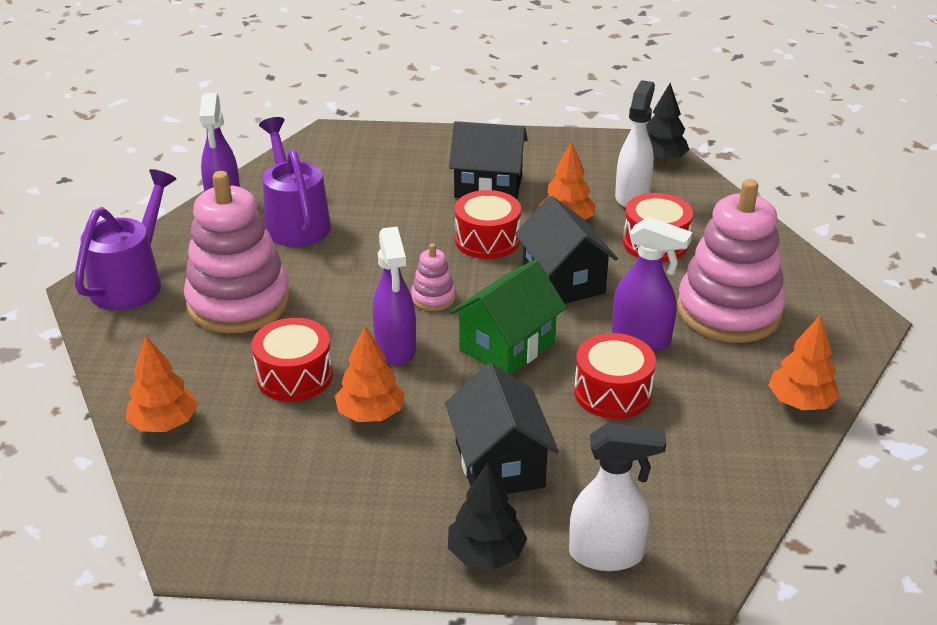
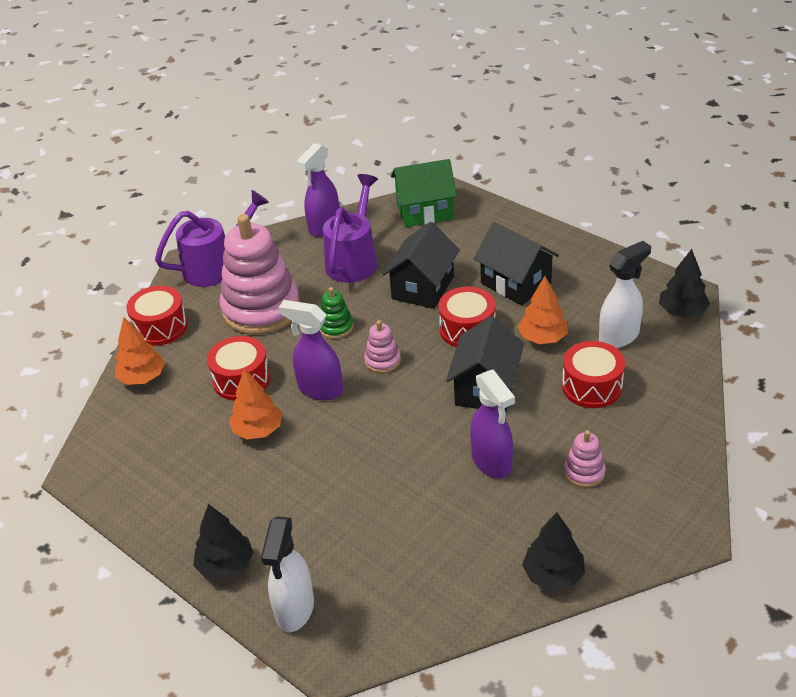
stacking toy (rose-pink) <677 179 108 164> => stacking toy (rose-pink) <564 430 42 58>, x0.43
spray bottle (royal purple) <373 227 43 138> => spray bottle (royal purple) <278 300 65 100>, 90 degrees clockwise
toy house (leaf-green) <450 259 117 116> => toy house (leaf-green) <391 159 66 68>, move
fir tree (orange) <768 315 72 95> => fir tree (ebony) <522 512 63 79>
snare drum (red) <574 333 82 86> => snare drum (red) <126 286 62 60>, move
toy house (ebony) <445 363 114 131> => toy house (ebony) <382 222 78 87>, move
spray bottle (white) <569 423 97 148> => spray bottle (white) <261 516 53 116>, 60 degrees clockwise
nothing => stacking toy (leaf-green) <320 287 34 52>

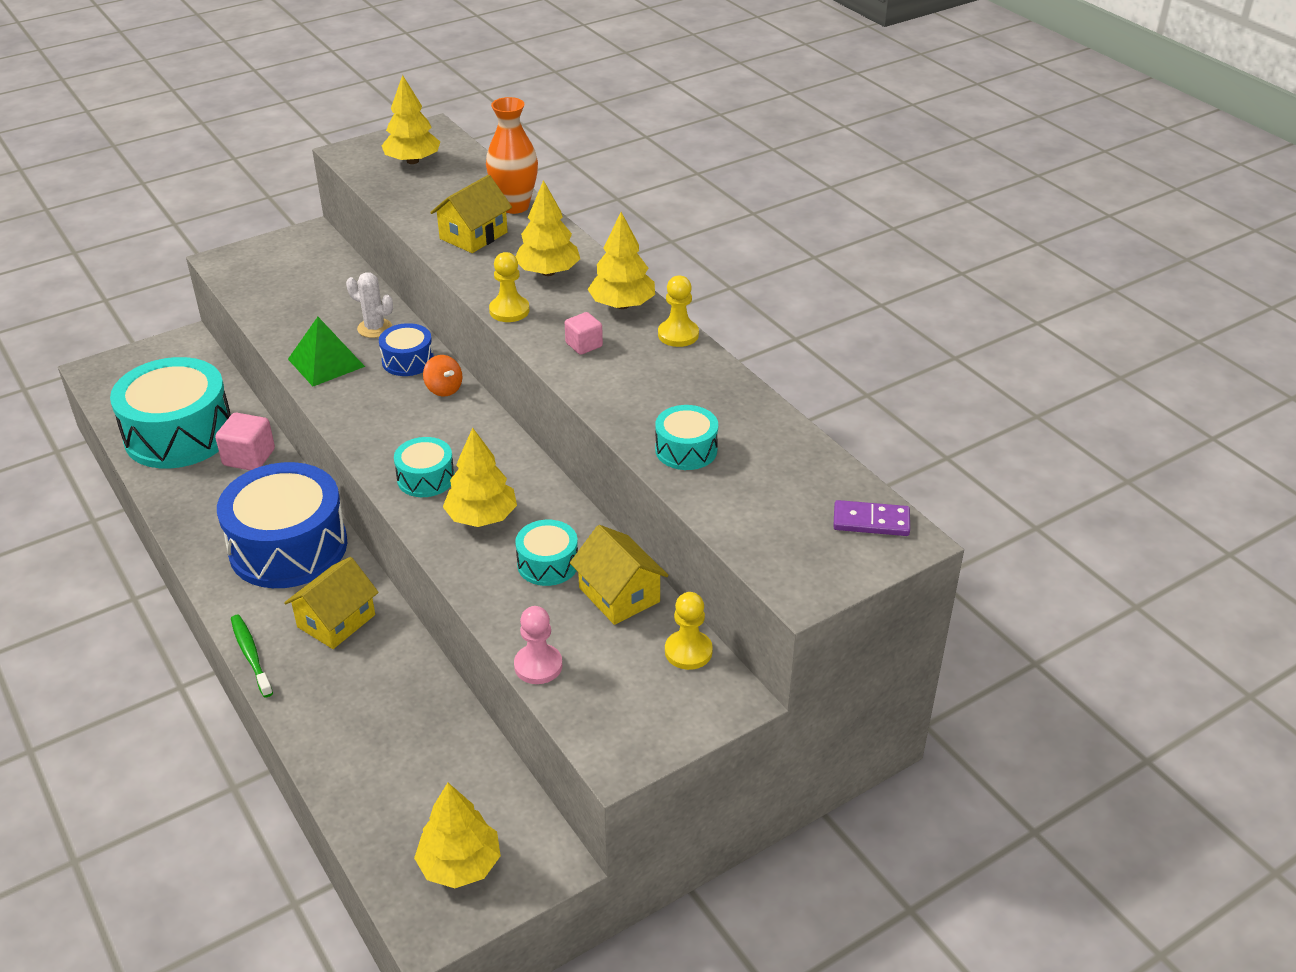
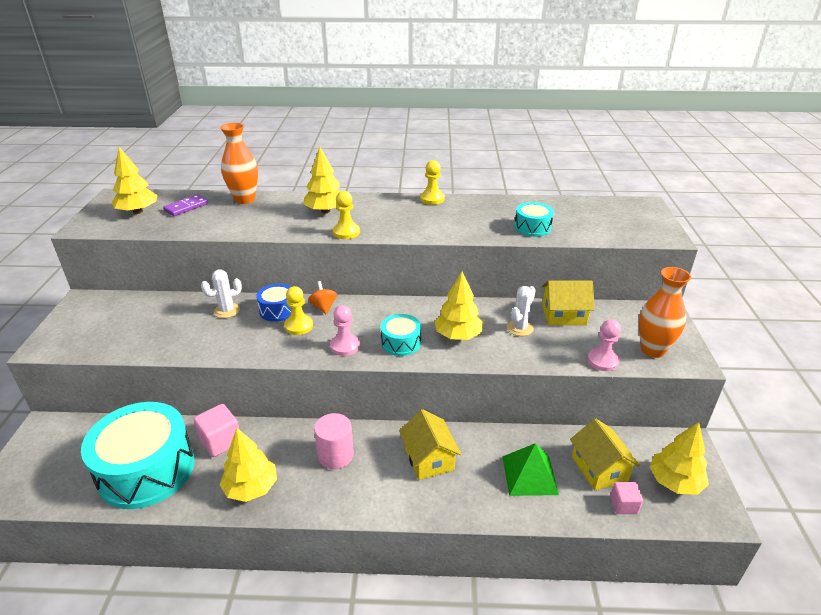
toy house (golden) <430 175 82 78> => toy house (golden) <570 419 70 71>, move
fir tree (golden) <588 212 67 97> => fir tree (golden) <219 428 58 74>, move
solid cube (rose-pink) <565 312 38 43> => solid cube (rose-pink) <610 482 33 32>, move
pyramid (leaf-green) <288 317 77 69> => pyramid (leaf-green) <503 443 56 53>, move
spinning top (orange) <423 355 39 42> => spinning top (orange) <308 281 29 34>, 105 degrees counterclockwise
snare drum (blue) <217 462 130 126> => cylinder (rose-pink) <314 413 40 56>
domino (royal purple) <833 500 77 36> => domino (royal purple) <163 194 45 22>, move
snare drum (aqua) <515 520 63 66> => prickly plant (white) <507 286 29 50>
pawn (golden) <665 592 48 78> => pawn (golden) <284 286 29 49>, move
dental brush (leaf-green) <231 615 42 82> => nothing
nothing => flower vase (orange) <639 267 52 91>
nothing => pawn (rose-pink) <330 305 30 51>

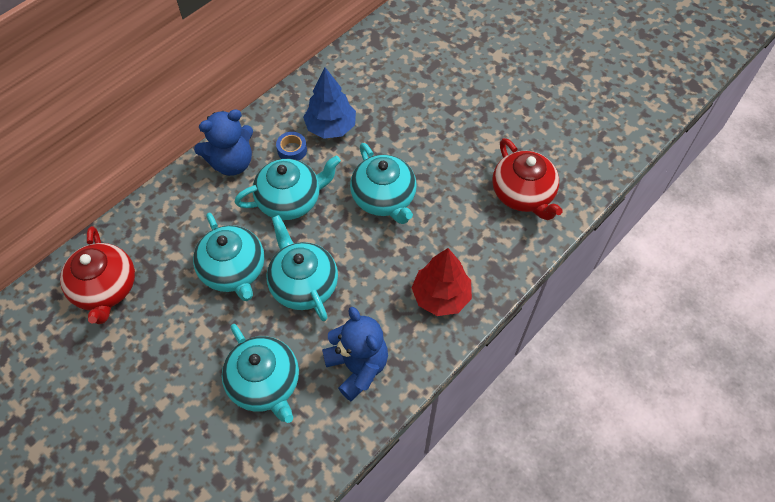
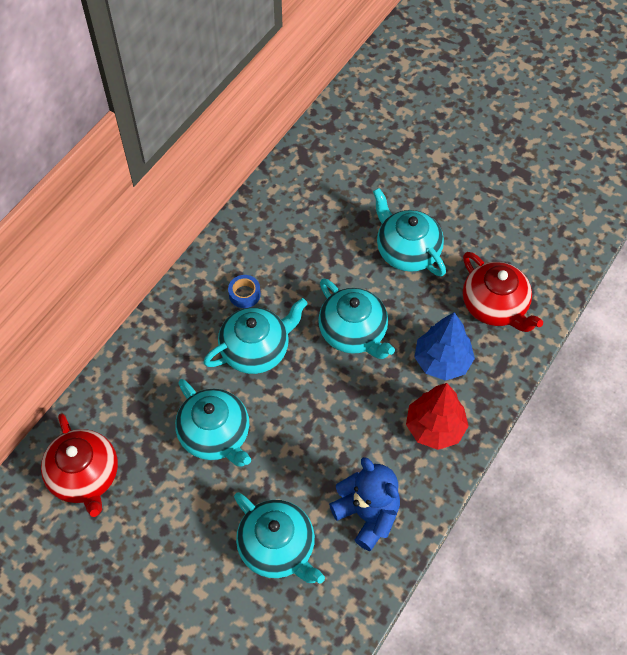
fir tree (blue) <303 67 53 72> => fir tree (blue) <414 312 61 69>, move
teddy (blue) <194 109 59 67> => nothing
tea pot (aqua) <266 215 72 106> => tea pot (aqua) <373 188 73 88>, move

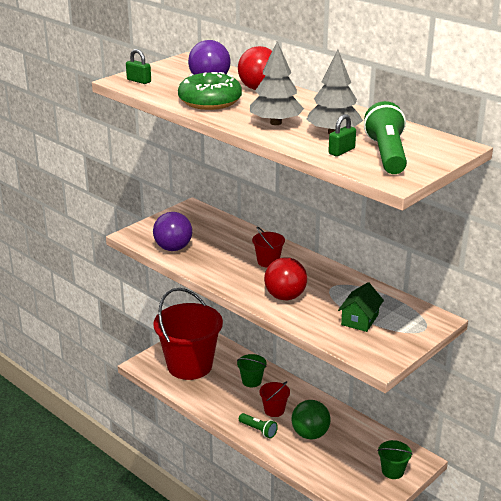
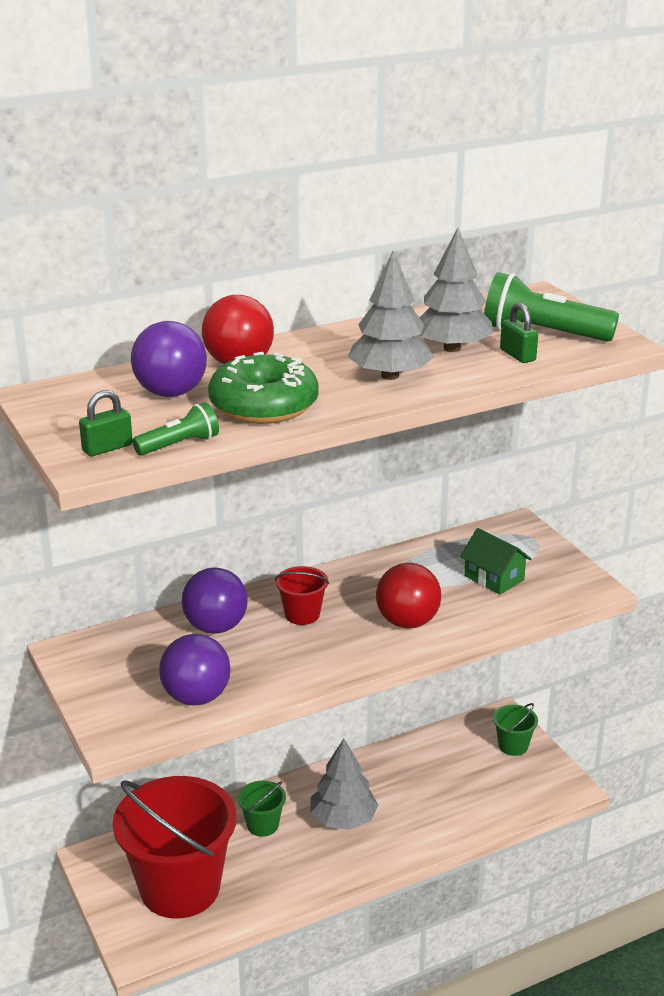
bucket (red) <259 381 31 36> => fir tree (grey) <310 738 68 92>
play ball (leaf-green) <291 400 40 39> => nothing
torch (leaf-green) <239 413 39 25> => torch (leaf-green) <132 402 87 54>, move
nothing => play ball (royal purple) <182 568 66 66>

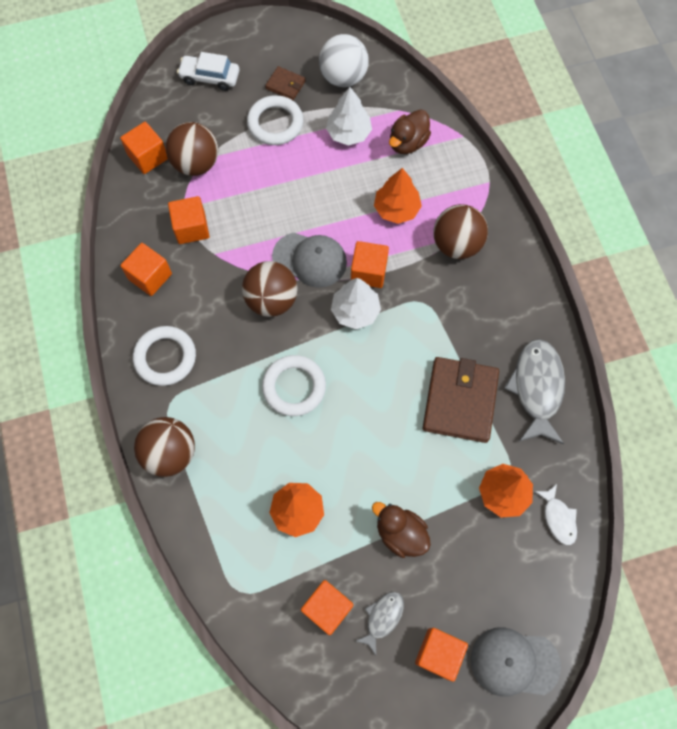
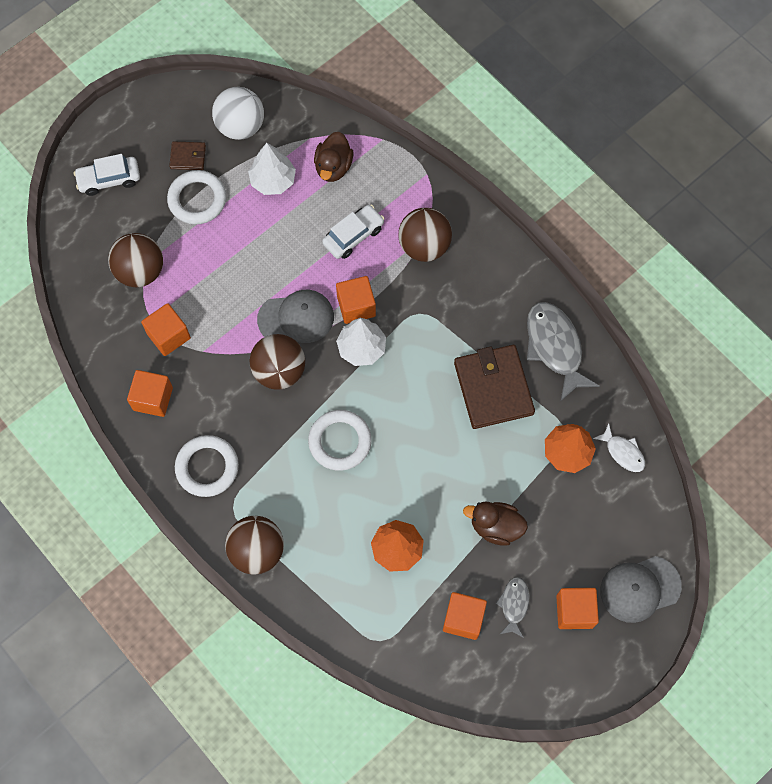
solid cube (orange) <120 122 48 52> => nothing
fir tree (orange) <374 168 48 56> => car (white) <322 205 63 54>

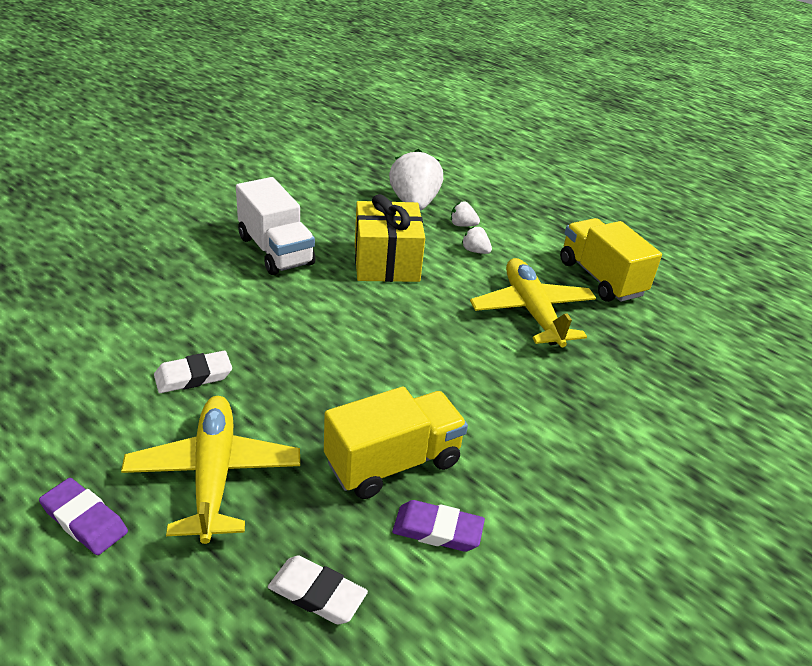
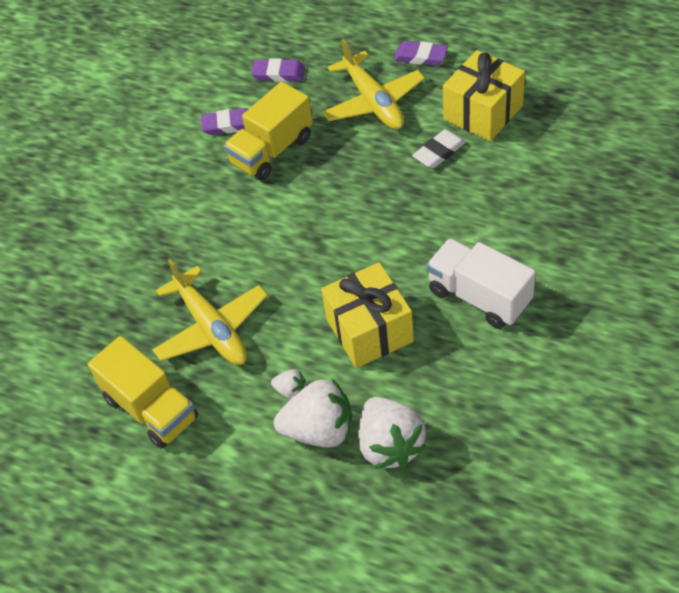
toy strawberry (white) <451 201 29 26> => toy strawberry (white) <274 379 78 68>, x2.19
eraser (white) <268 555 100 70> => eraser (royal purple) <251 59 54 23>
nothing => wrapped gift (golden) <443 50 82 91>

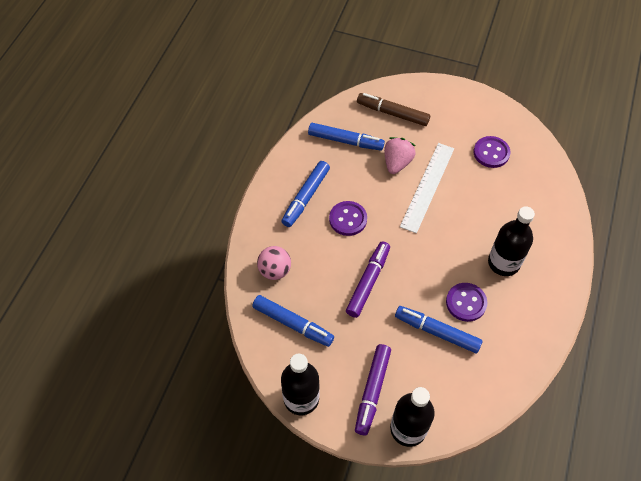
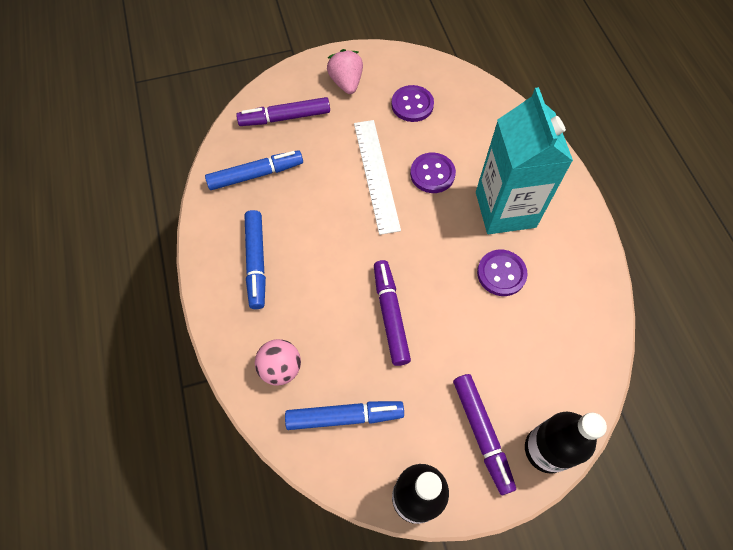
marker pen (dark brown) <357 93 73 33> => marker pen (royal purple) <236 97 94 29>
toy strawberry (rose-pink) <384 137 32 37> => toy strawberry (rose-pink) <327 49 36 45>, move
shirt button (royal purple) <329 201 38 35> => shirt button (royal purple) <410 153 46 40>, move
drink bottle (ebony) <488 206 47 70> => juice carton (aqua) <476 87 97 147>
marker pen (blue) <395 306 88 47> => nothing

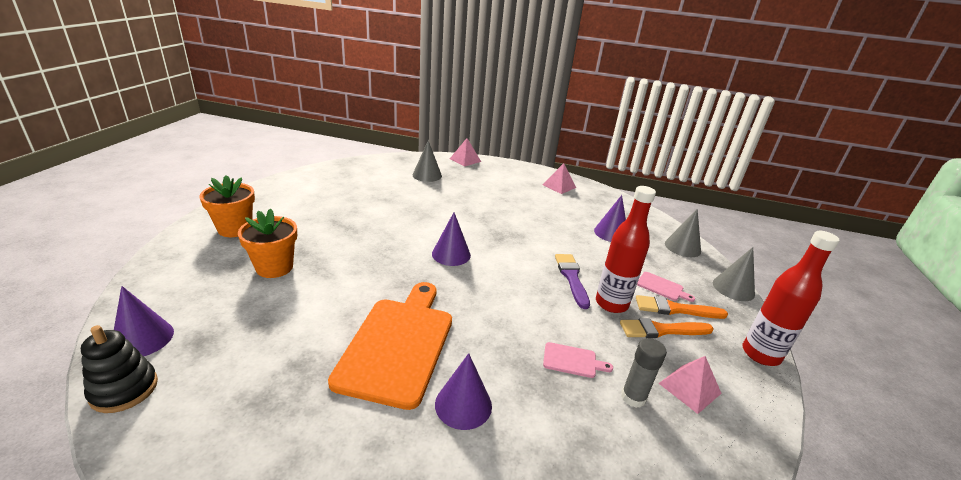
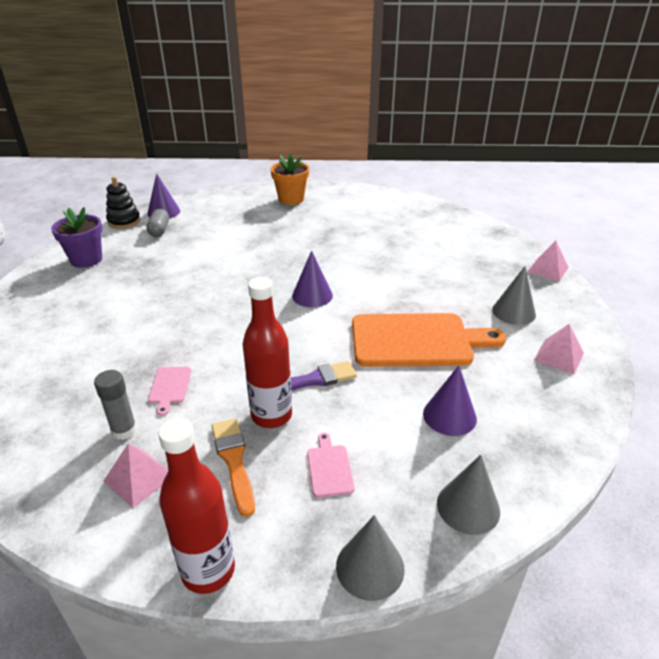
cone shape (grey) <413 140 29 42> => cone shape (grey) <492 266 44 59>, move
plant pot (orange) <238 208 59 70> => nothing
bread board (rose-pink) <637 272 58 30> => bread board (rose-pink) <307 433 48 65>, 150 degrees clockwise
bread board (orange) <328 282 124 128> => bread board (orange) <352 313 154 54>, move
paint brush (orange) <636 295 92 24> => nothing
cone shape (royal purple) <435 353 57 77> => nothing
nothing => plant pot (royal purple) <51 207 51 61>
nothing => pill shape (grey) <147 209 22 28>

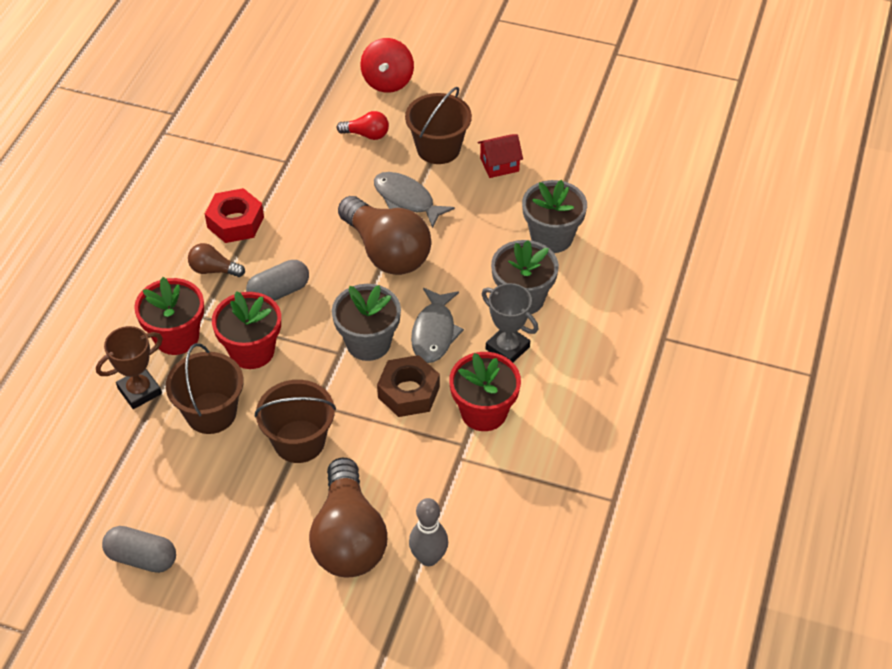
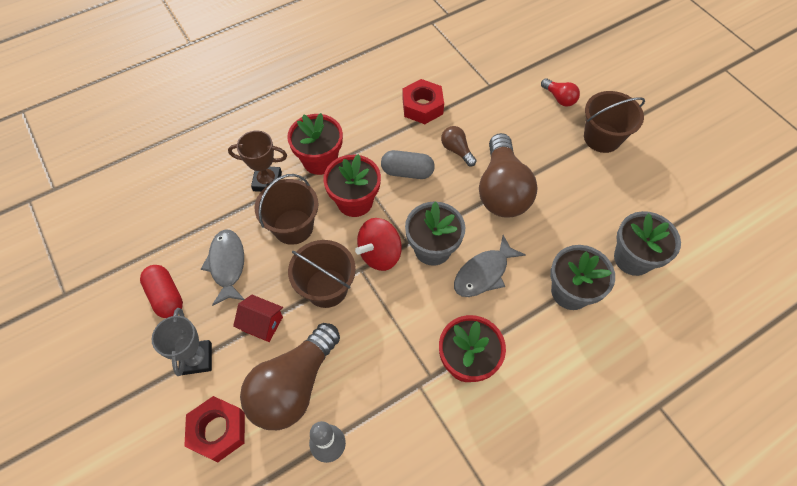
spinning top (red) <360 38 54 55> => spinning top (red) <355 218 47 53>, move
toy house (red) <477 134 46 44> => toy house (red) <233 295 50 47>, move
fish figure (grey) <374 172 81 56> => fish figure (grey) <201 229 43 77>, move
lightbulb (dark brown) <188 243 57 34> => lightbulb (dark brown) <441 126 36 40>, move
prize cup (grey) <482 283 56 79> => prize cup (grey) <152 308 60 68>, move
hexagon nut (dark brown) <377 355 63 62> => nothing
pill shape (grey) <102 526 74 47> => pill shape (red) <140 265 43 53>
nothing => hexagon nut (red) <184 396 61 67>

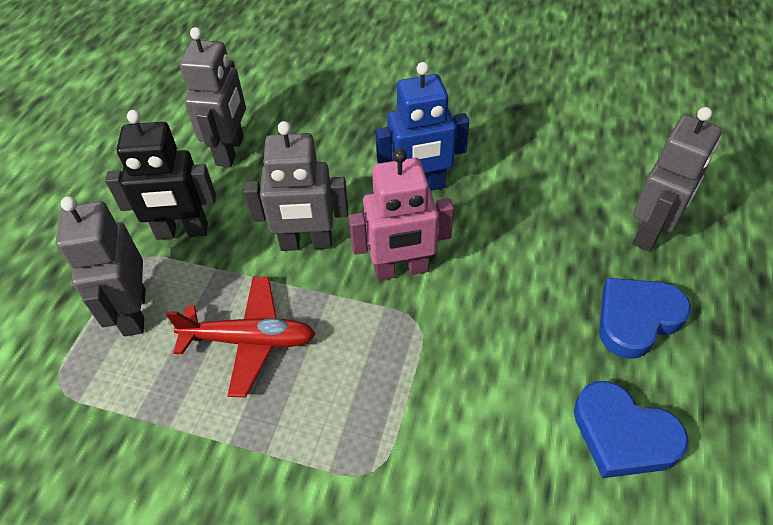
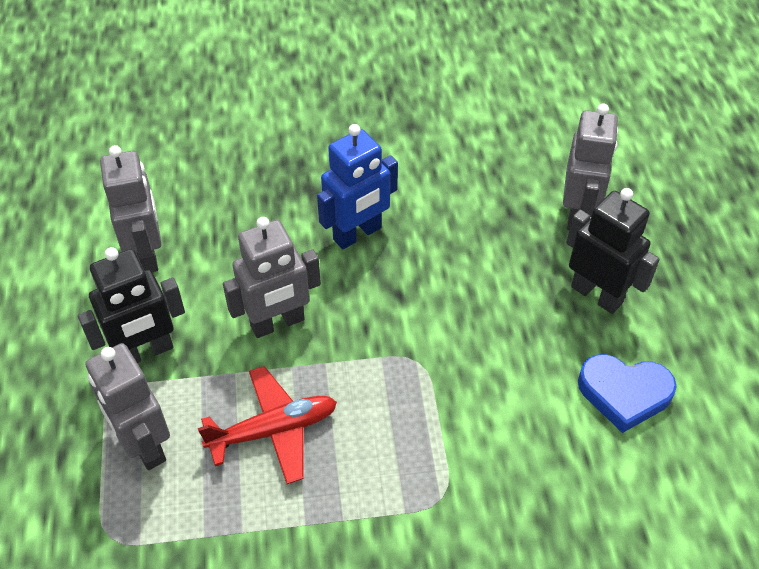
robot figure (rose-pink) <349 148 105 133> => nothing
heart (blue) <599 278 92 80> => robot figure (ebony) <566 188 94 126>

